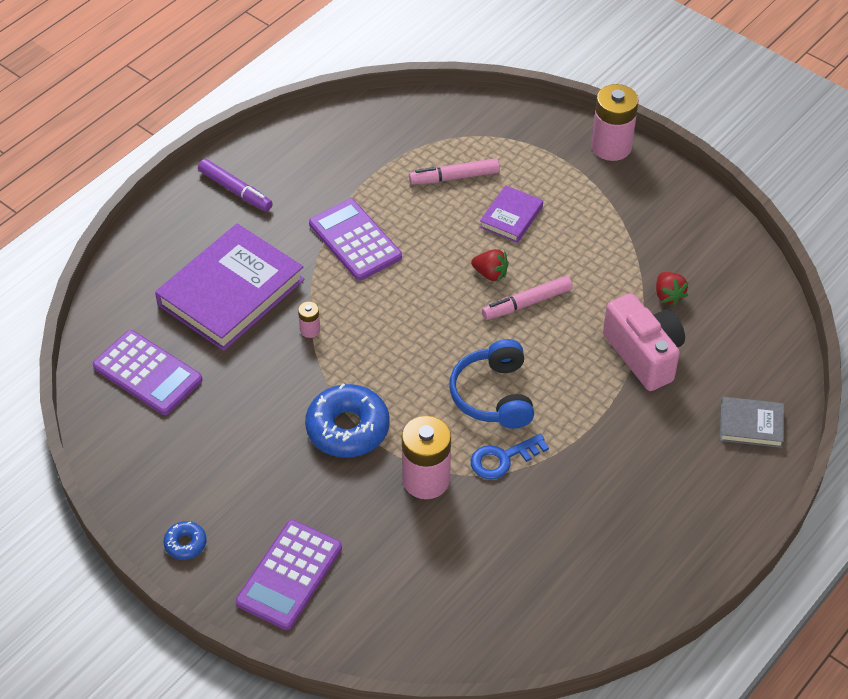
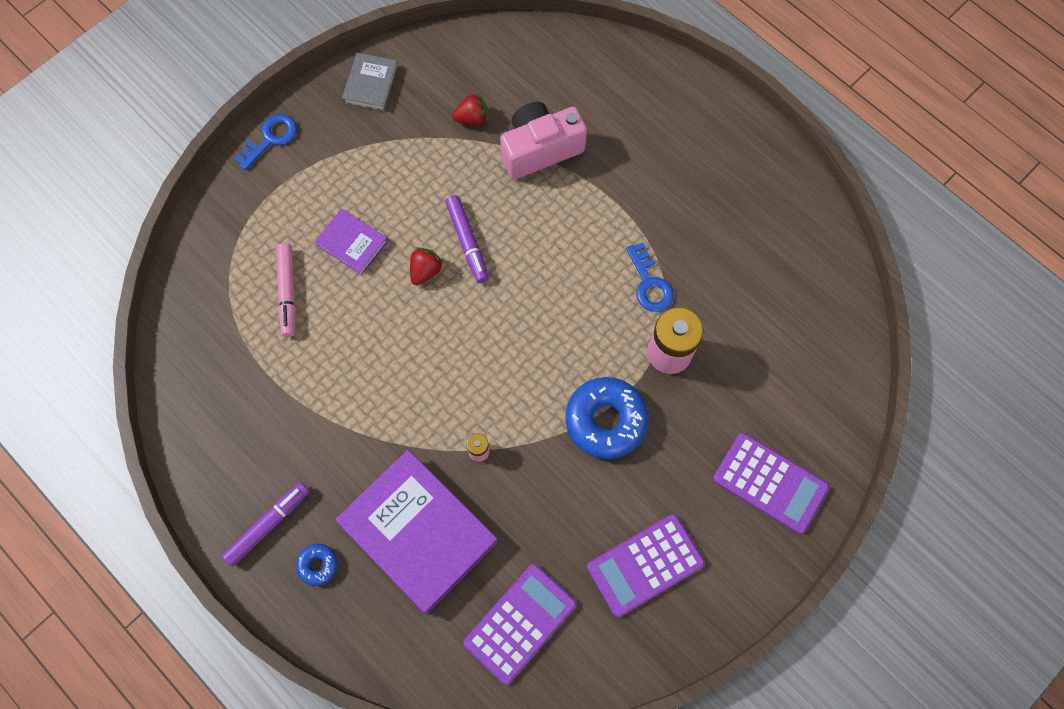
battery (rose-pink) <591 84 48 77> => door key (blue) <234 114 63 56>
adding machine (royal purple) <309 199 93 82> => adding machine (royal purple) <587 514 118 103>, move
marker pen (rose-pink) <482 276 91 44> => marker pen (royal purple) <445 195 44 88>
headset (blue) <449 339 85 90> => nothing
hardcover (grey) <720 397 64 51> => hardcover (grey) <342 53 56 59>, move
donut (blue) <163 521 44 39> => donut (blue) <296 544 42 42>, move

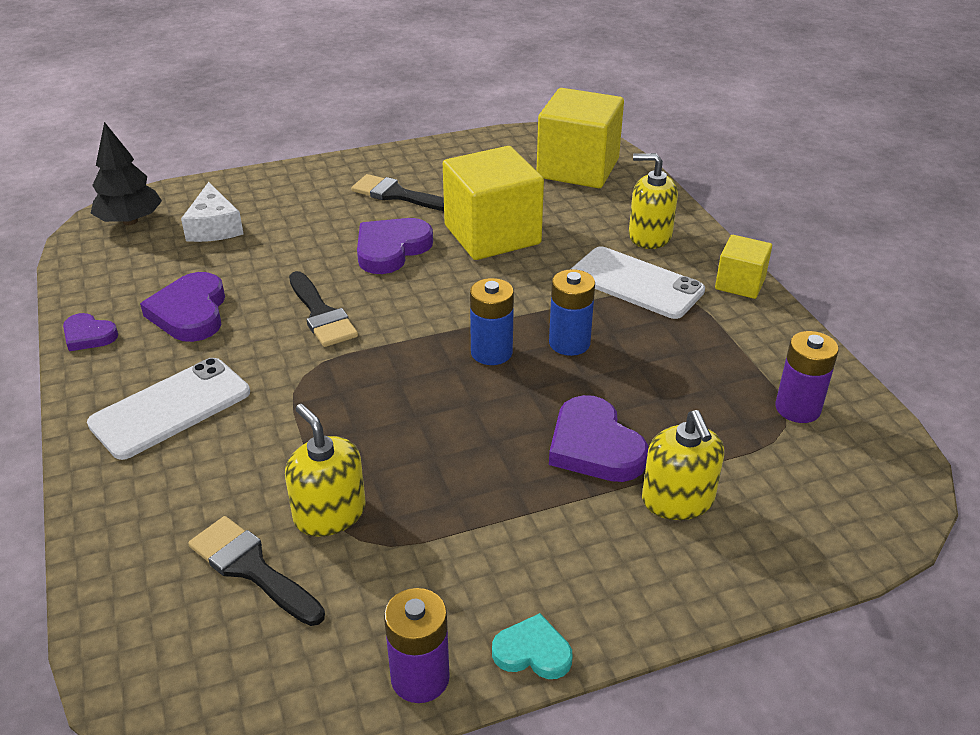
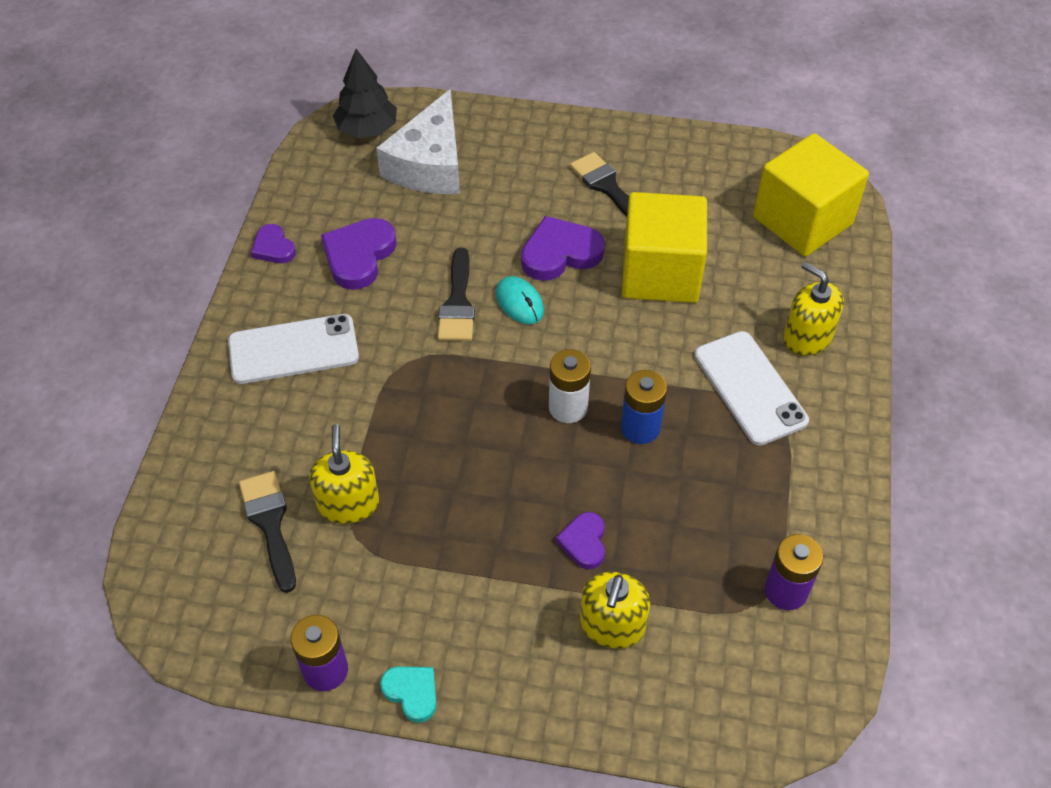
piece of cheese (white) <181 182 63 60> => piece of cheese (white) <376 89 84 105>, x1.58
solid cube (golden) <715 235 57 64> => nothing
battery (blue) <470 278 44 87> => battery (white) <549 349 42 74>
heart (royal purple) <549 395 99 87> => heart (royal purple) <556 512 49 57>, x0.59
nothing => PC mouse (aqua) <496 276 48 48>

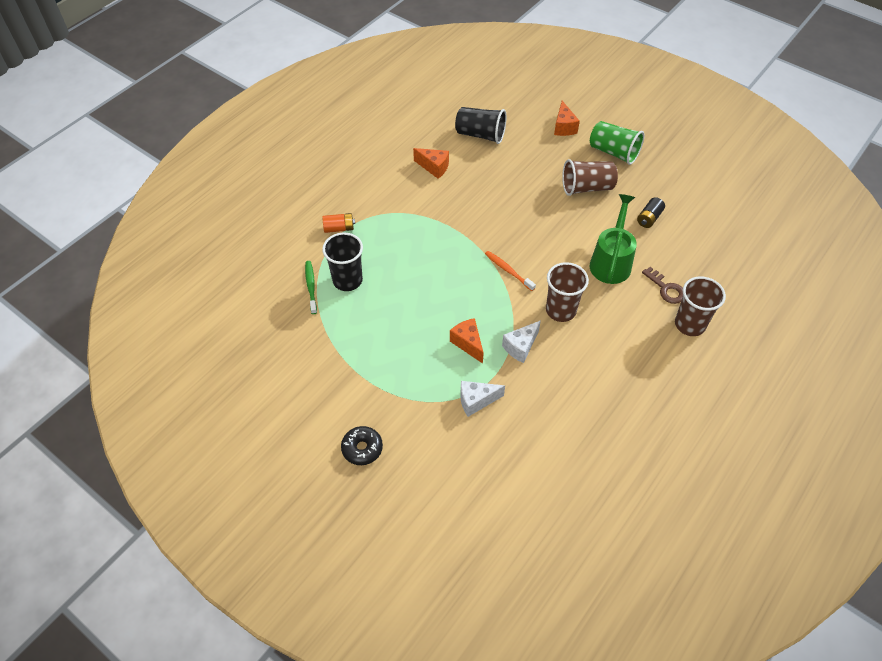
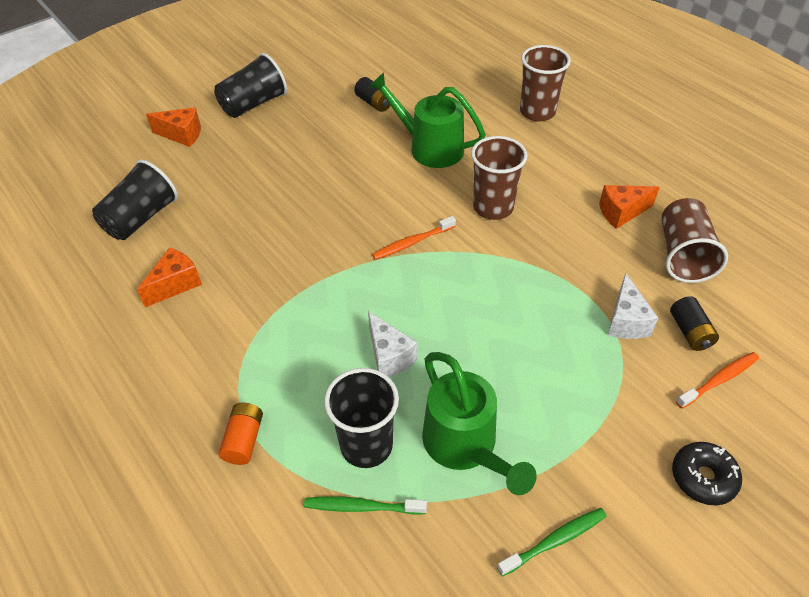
tumbler (leaf-green) <590 121 54 44> => tumbler (ebony) <214 53 73 65>
tumbler (dark brown) <562 159 56 37> => tumbler (dark brown) <662 198 66 85>, move
door key (dark brown) <642 267 41 37> => nothing
piece of cheese (orange) <450 318 34 46> => piece of cheese (orange) <599 185 61 44>, move
piece of cheese (white) <502 320 39 43> => piece of cheese (white) <368 311 50 66>, move
nothing => battery (ebony) <670 296 49 55>
nothing => sprinkling can (leaf-green) <422 352 115 143>
nothing => dental brush (orange) <676 352 83 57>
nothing => dental brush (leaf-green) <497 508 110 68>

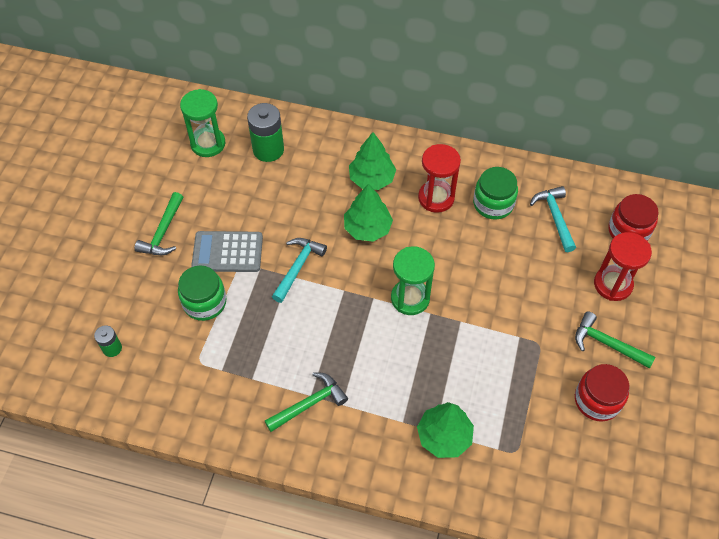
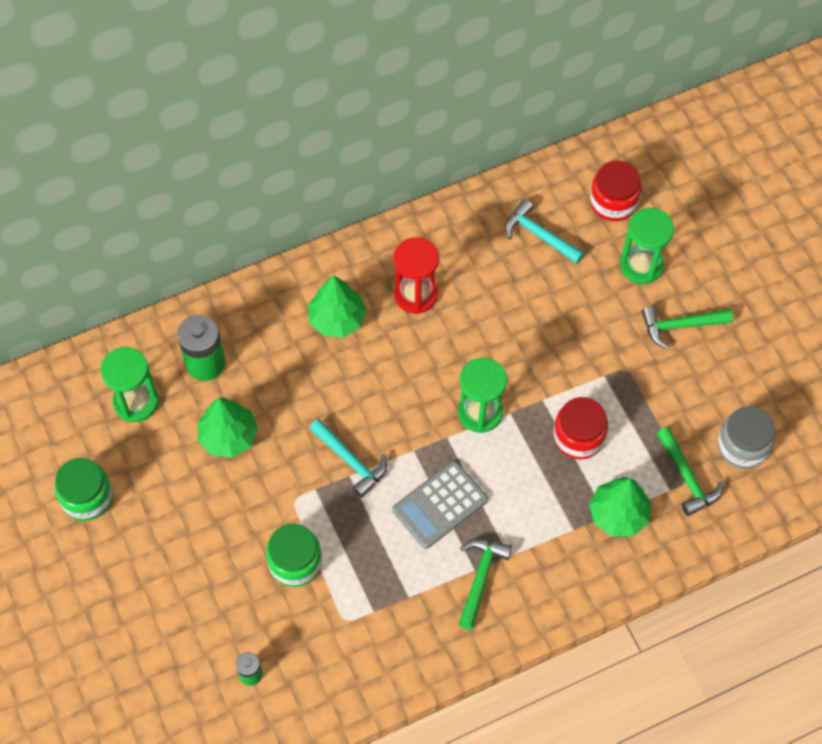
jar (leaf-green) <473 167 45 53> => jar (leaf-green) <55 458 58 63>, move
fir tree (leaf-green) <344 183 49 59> => fir tree (leaf-green) <198 398 60 60>, move
claw hammer (leaf-green) <135 192 48 63> => claw hammer (leaf-green) <657 427 66 89>, move
adding machine (grey) <191 231 72 41> => adding machine (grey) <392 461 96 88>, move
sand timer (red) <594 232 58 69> => sand timer (leaf-green) <620 208 54 76>
claw hammer (aqua) <272 238 55 65> => claw hammer (aqua) <309 419 78 79>, 150 degrees clockwise
jar (red) <575 364 55 58> => jar (red) <553 397 55 62>, move
nothing => jar (grey) <718 406 57 63>

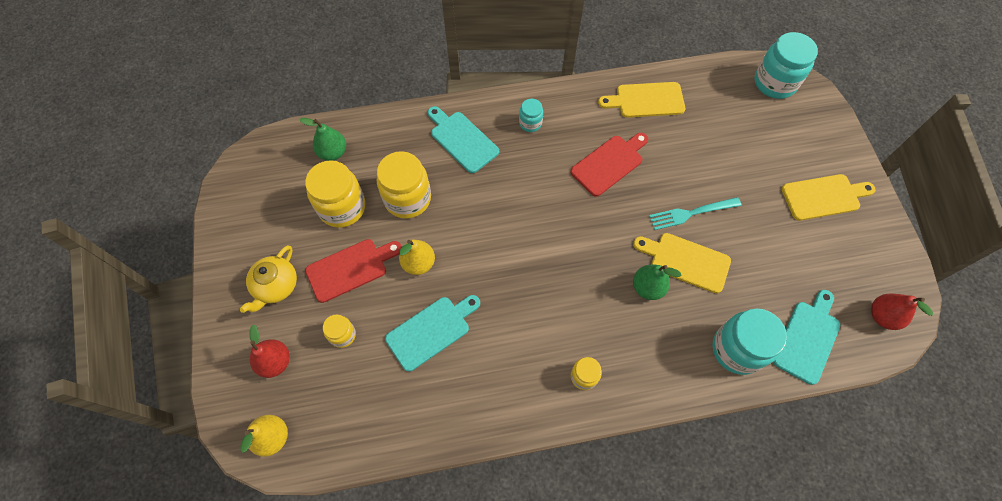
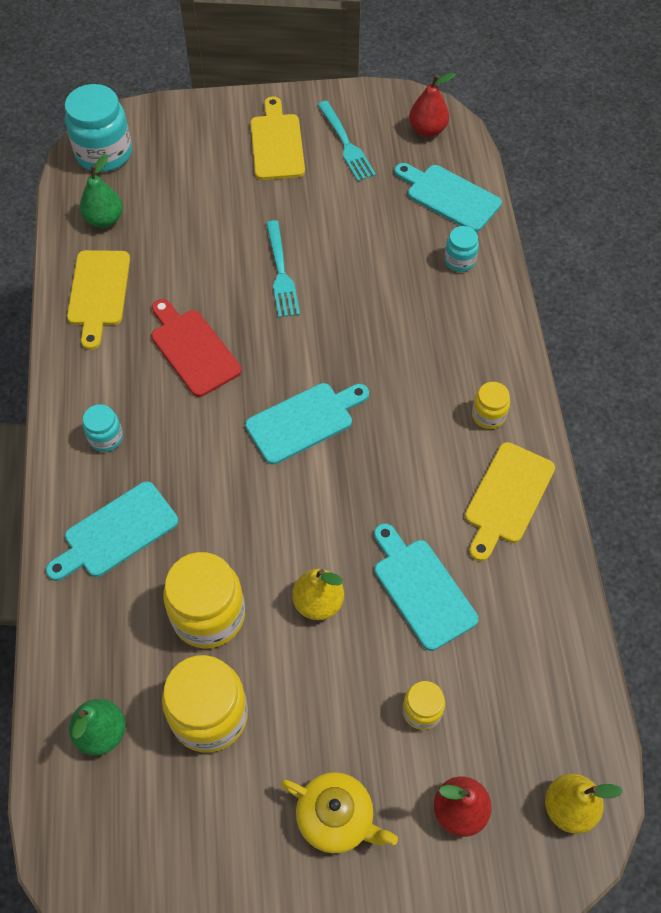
bread board (golden) <633 233 98 61> => bread board (golden) <465 442 90 119>, move
bread board (red) <305 239 97 64> => nothing
pear fruit (leaf-green) <633 265 48 35> => pear fruit (leaf-green) <80 154 43 74>, move
jar (aqua) <712 308 75 67> => jar (aqua) <444 226 35 46>, x0.52
nothing => table fork (aqua) <317 101 59 80>
nothing => bread board (aqua) <245 383 124 82>

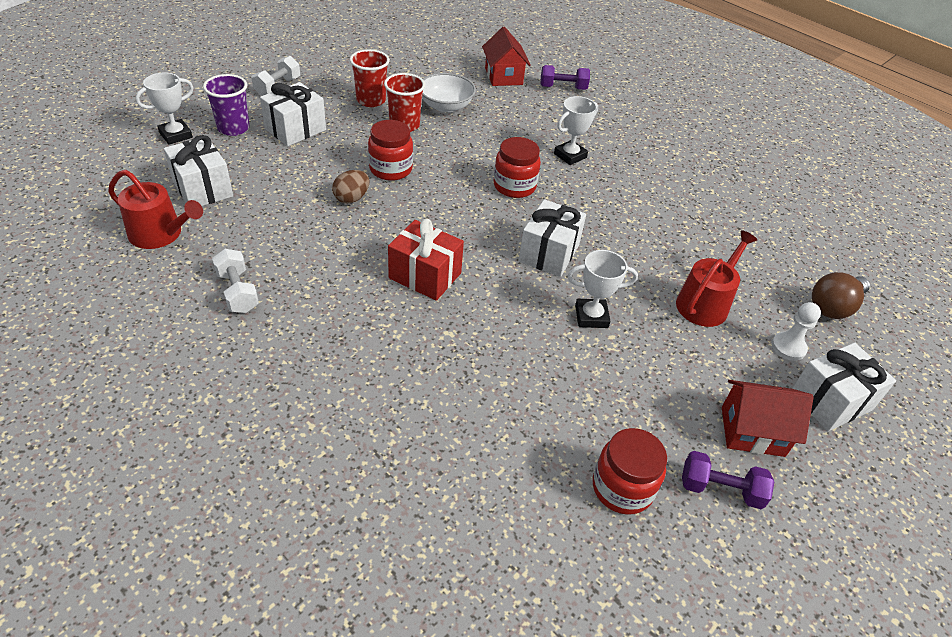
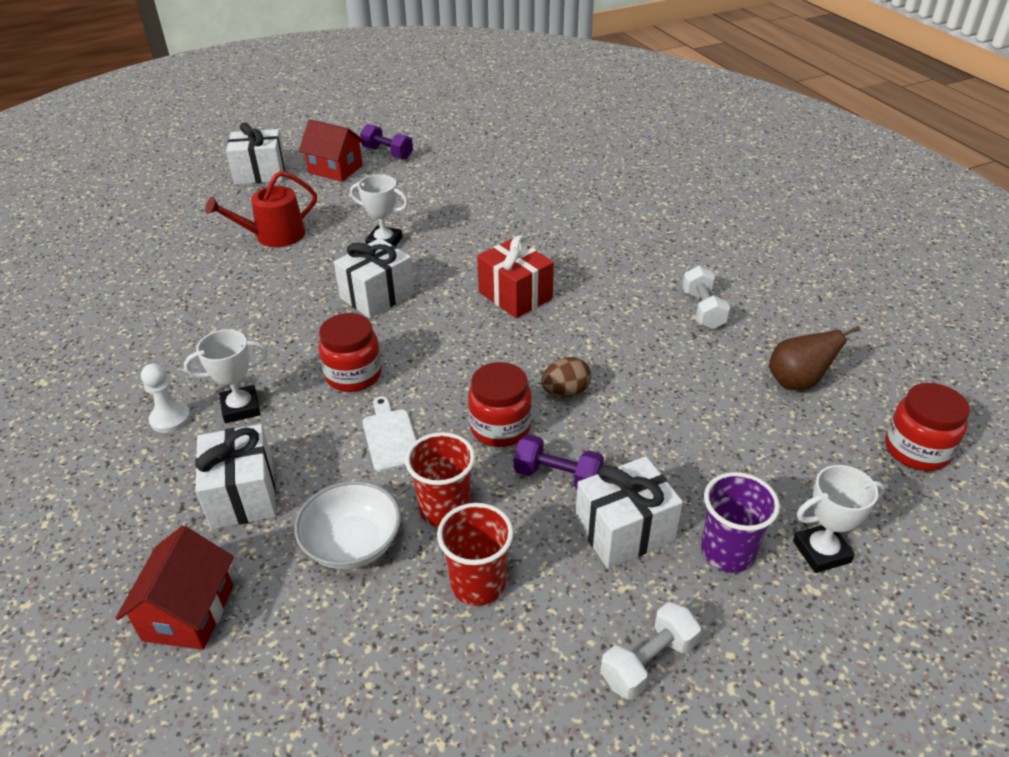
dumbbell (royal purple) <540 65 50 25> => dumbbell (royal purple) <514 434 90 55>, move
wrapped gift (white) <164 135 69 71> => wrapped gift (white) <195 424 81 105>, move
sprinkling can (red) <108 170 95 79> => pear fruit (dark brown) <769 326 91 64>
lightbulb (dark brown) <812 272 58 47> => nothing
pawn (white) <771 302 50 59> => pawn (white) <141 363 50 70>, move
jar (red) <593 428 74 87> => jar (red) <885 383 85 88>, move
nothing => bread board (white) <363 396 53 76>

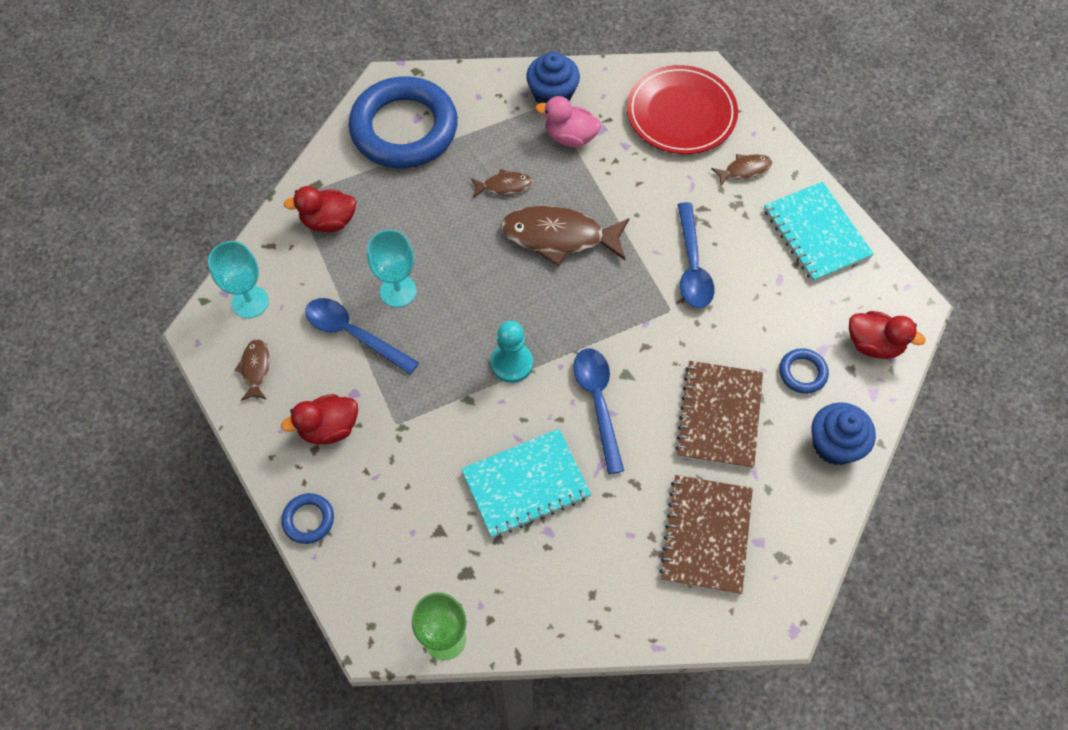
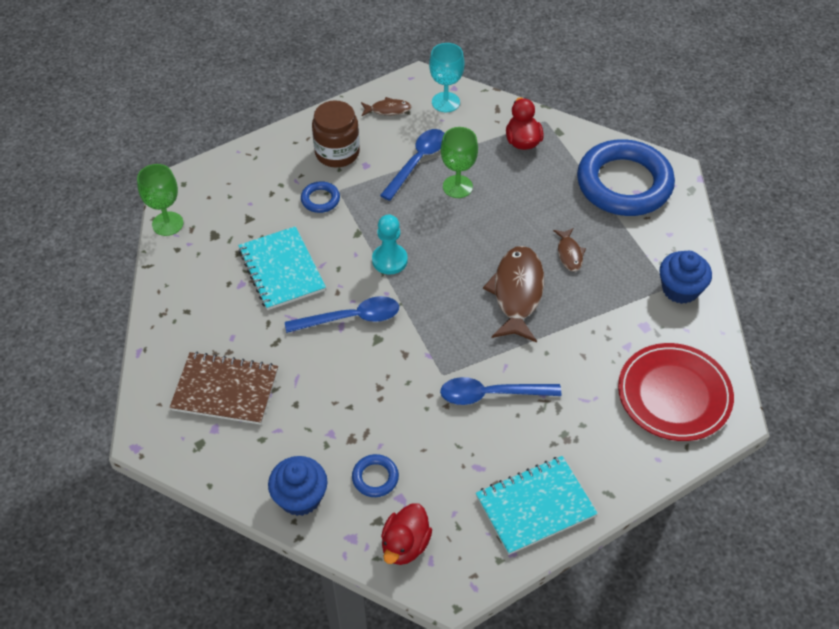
toy duck (rose-pink) <536 96 65 51> => nothing
fish figure (dark brown) <711 154 61 32> => nothing
wine glass (aqua) <367 230 50 77> => wine glass (leaf-green) <441 127 37 71>
notebook (dark brown) <675 361 88 108> => nothing
toy duck (red) <281 394 77 50> => jar (dark brown) <312 100 48 67>
ring (blue) <281 493 53 51> => ring (blue) <301 181 39 32>, move

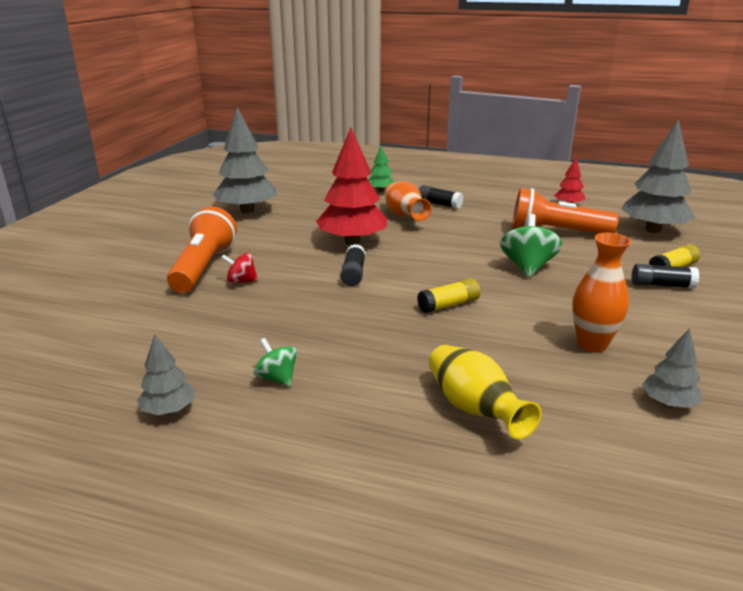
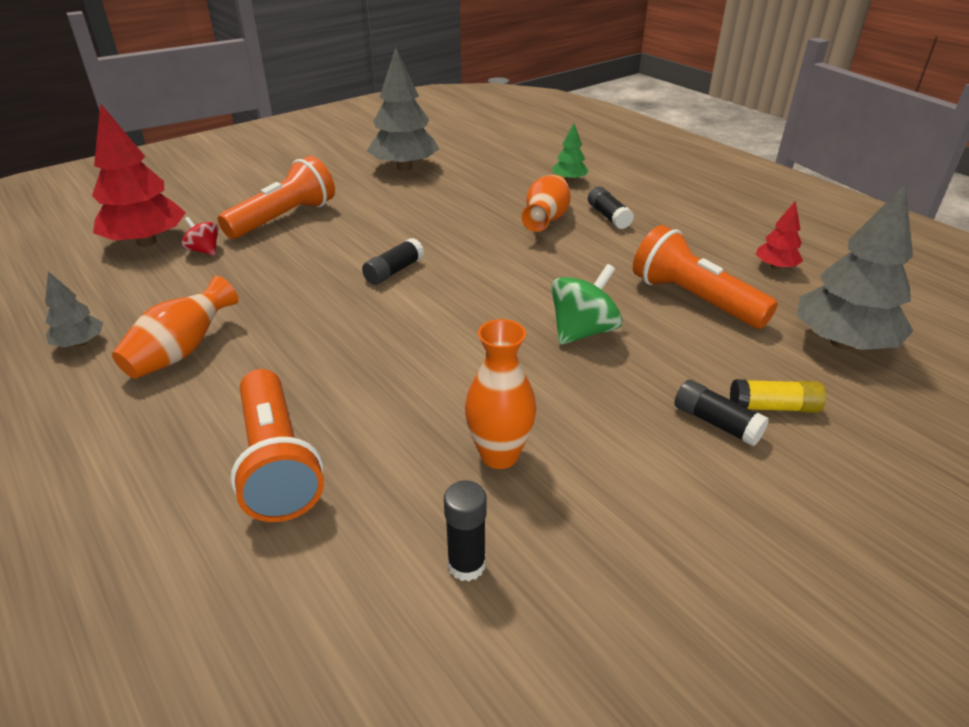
fir tree (red) <316 128 71 117> => fir tree (red) <92 103 94 144>, move
spinning top (red) <221 253 37 31> => spinning top (red) <182 217 37 38>, move
glue stick (golden) <417 278 64 35> => nothing
fir tree (grey) <642 328 60 80> => glue stick (ebony) <444 481 42 100>
spinning top (leaf-green) <254 338 43 49> => flower vase (orange) <112 276 127 103>
flower vase (golden) <429 345 112 94> => torch (orange) <230 369 94 153>

